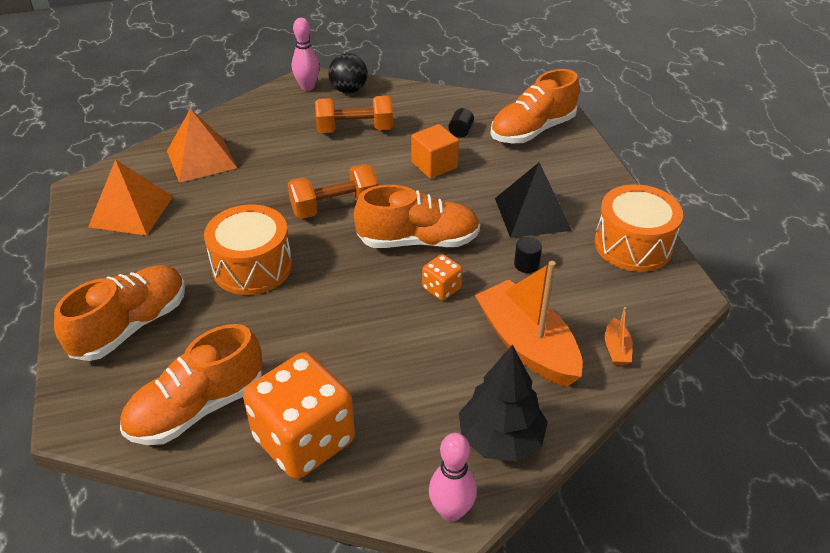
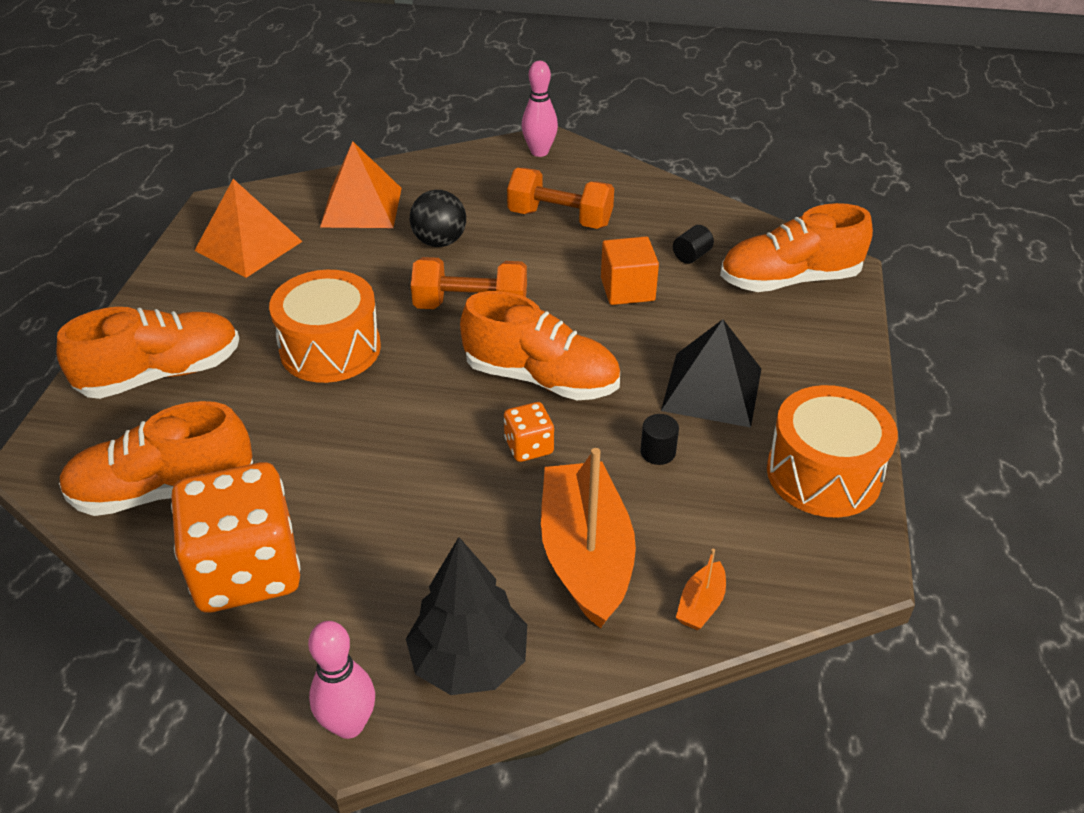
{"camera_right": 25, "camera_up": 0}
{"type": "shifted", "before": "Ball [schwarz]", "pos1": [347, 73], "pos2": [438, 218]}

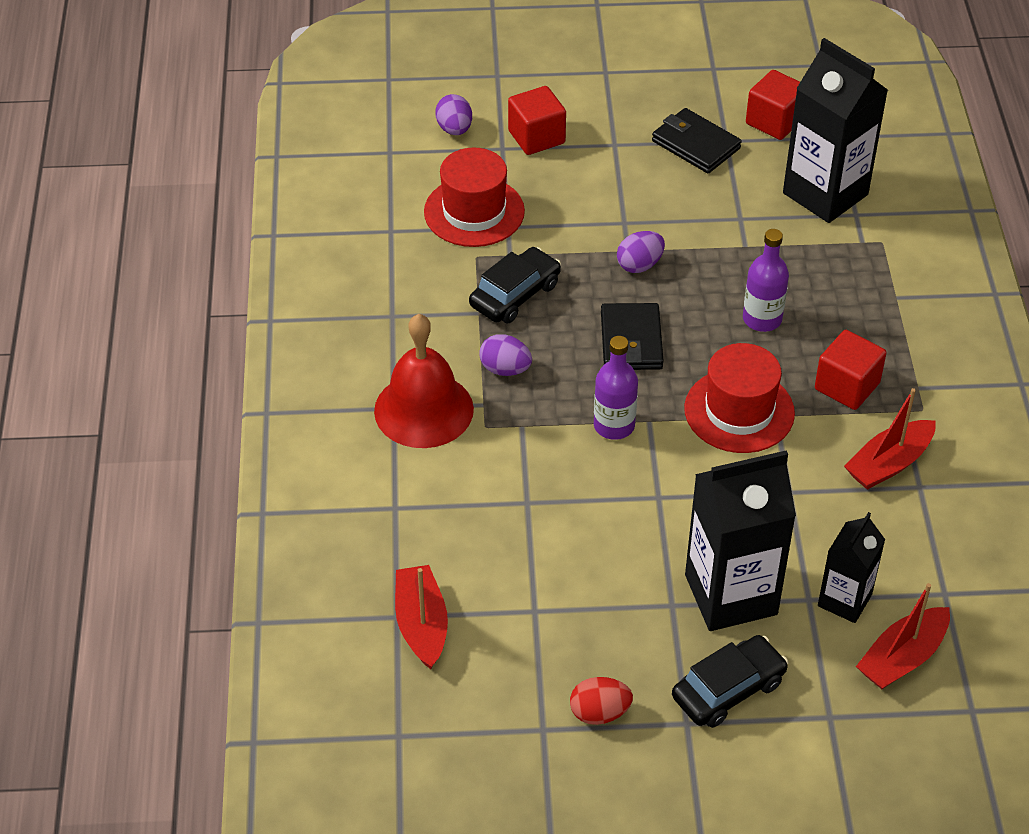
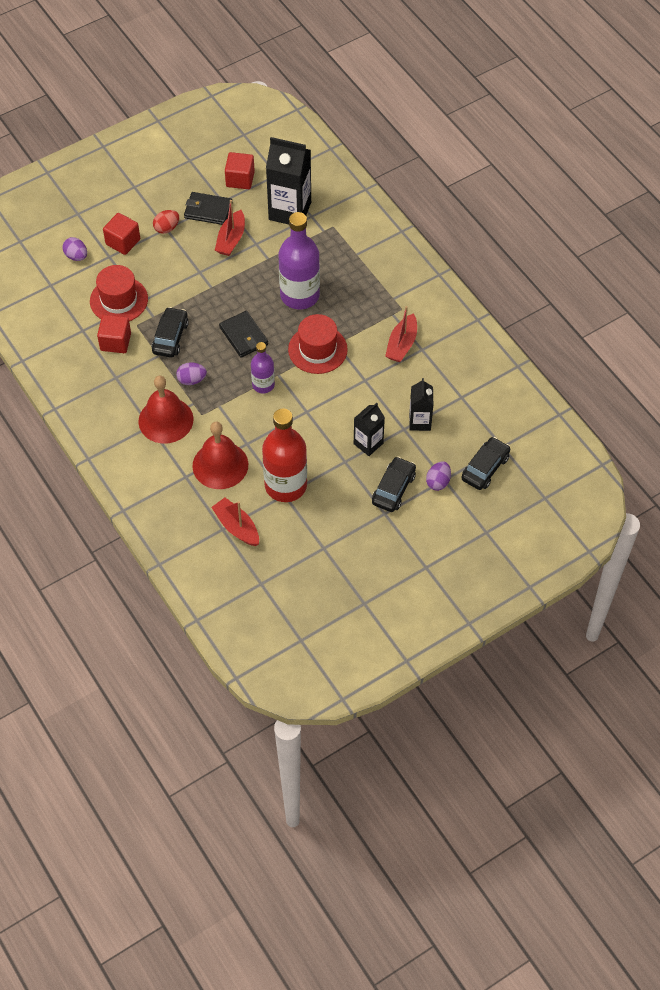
{"camera_right": -30, "camera_up": 10}
{"type": "new", "after": "Glocke [rot]", "pos2": [220, 455]}
{"type": "new", "after": "Flasche [rot]", "pos2": [284, 455]}
{"type": "new", "after": "Auto [schwarz]", "pos2": [485, 463]}
{"type": "shifted", "before": "Ei [rot]", "pos1": [601, 701], "pos2": [166, 222]}
{"type": "shifted", "before": "Ei [lila]", "pos1": [641, 252], "pos2": [438, 476]}
{"type": "shifted", "before": "Kubus [rot]", "pos1": [850, 370], "pos2": [114, 334]}
{"type": "shifted", "before": "Boot [rot]", "pos1": [903, 636], "pos2": [230, 228]}
{"type": "scaled", "before": "Getränkekarton [schwarz]", "pos1": [740, 540], "pos2": [369, 429], "scale": 0.57}
{"type": "scaled", "before": "Flasche [lila]", "pos1": [766, 280], "pos2": [299, 260], "scale": 1.82}

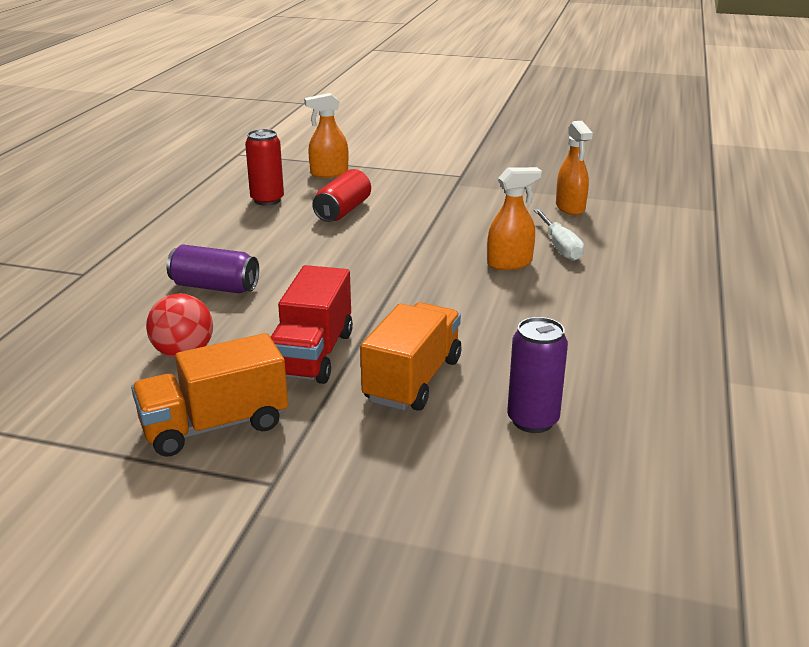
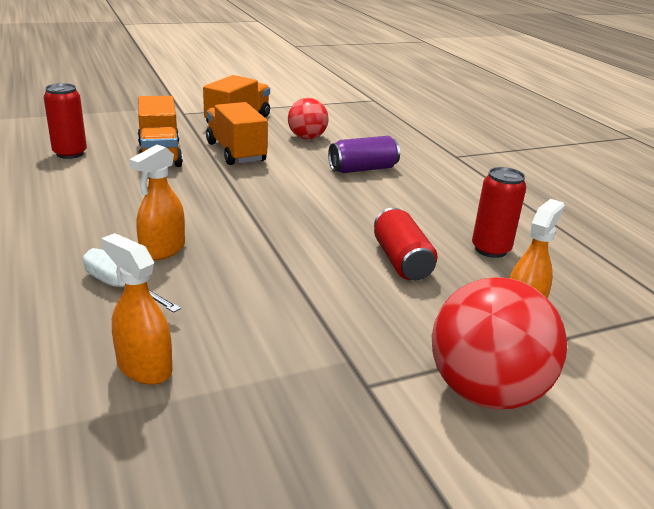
{"camera_right": 140, "camera_up": 0}
{"type": "new", "after": "Ball [rot]", "pos2": [499, 343]}
{"type": "repainted", "before": "Lastwagen [rot]", "after": "Lastwagen [orange]", "pos1": [312, 324], "pos2": [237, 133]}
{"type": "repainted", "before": "Dose [lila]", "after": "Dose [rot]", "pos1": [537, 375], "pos2": [65, 121]}

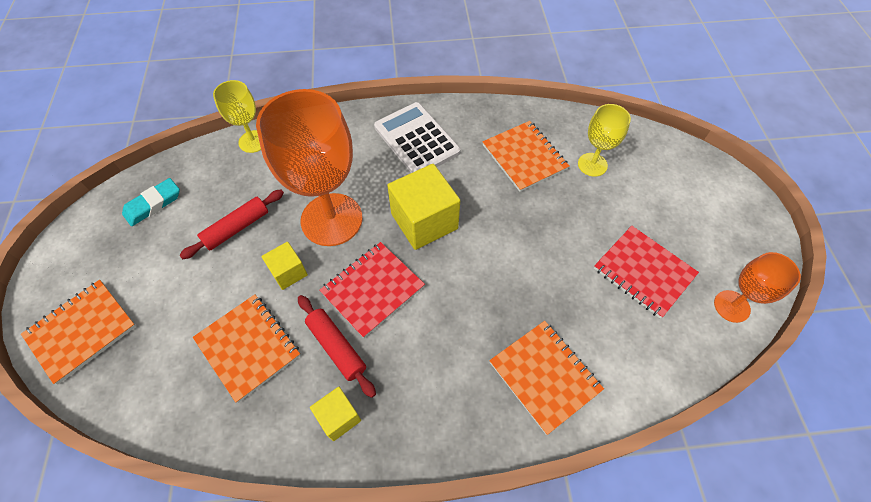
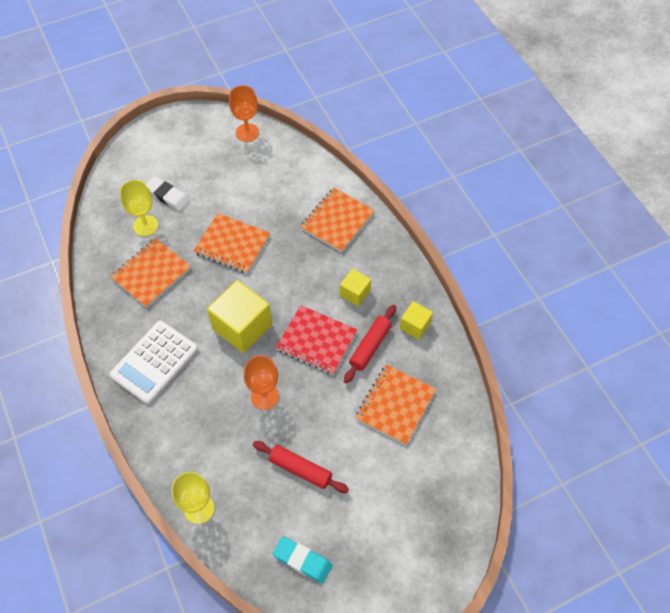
{"camera_right": -110, "camera_up": 0}
{"type": "gone", "before": "Notizbuch [rot]", "pos1": [646, 272]}
{"type": "new", "after": "Radiergummi [weiß]", "pos2": [168, 193]}
{"type": "shifted", "before": "Notizbuch [orange]", "pos1": [78, 332], "pos2": [231, 243]}
{"type": "shifted", "before": "Kubus [gelb]", "pos1": [284, 266], "pos2": [355, 287]}
{"type": "scaled", "before": "Kelch [orange]", "pos1": [309, 167], "pos2": [261, 382], "scale": 0.51}

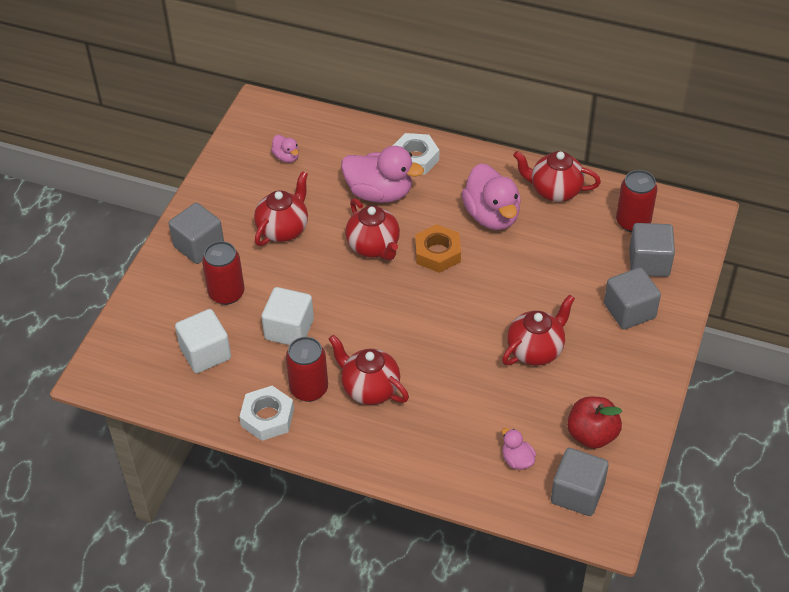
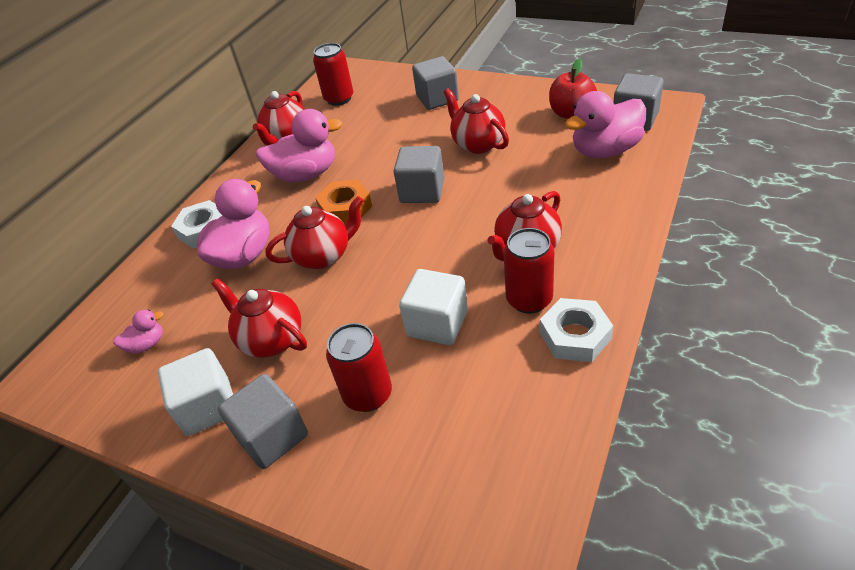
{"camera_right": -80, "camera_up": -5}
{"type": "shifted", "before": "Kubus [weiß]", "pos1": [203, 341], "pos2": [195, 392]}
{"type": "shifted", "before": "Kubus [grau]", "pos1": [652, 250], "pos2": [418, 174]}
{"type": "scaled", "before": "Ente [rosa]", "pos1": [519, 449], "pos2": [605, 124], "scale": 2.09}

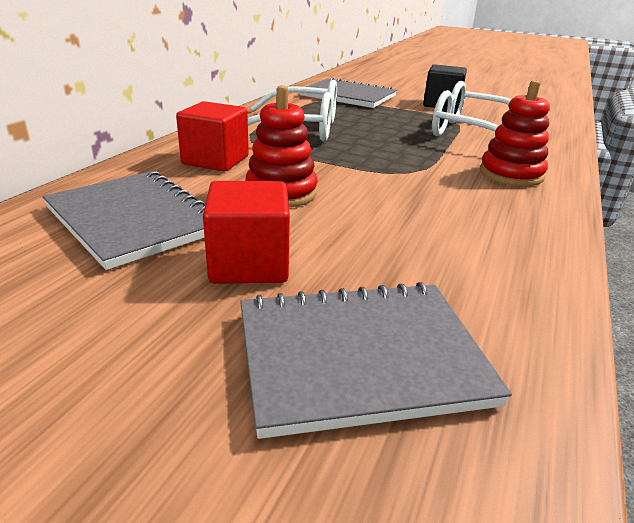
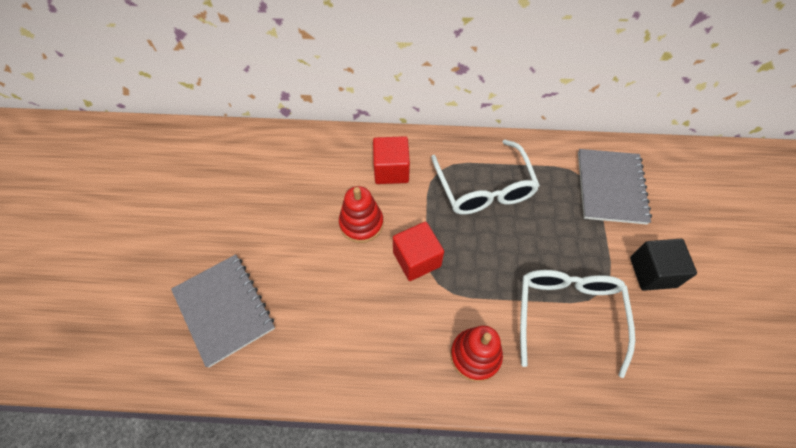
{"camera_right": 70, "camera_up": 30}
{"type": "gone", "before": "Notizbuch [grau]", "pos1": [124, 220]}
{"type": "shifted", "before": "Kubus [rot]", "pos1": [246, 232], "pos2": [418, 251]}

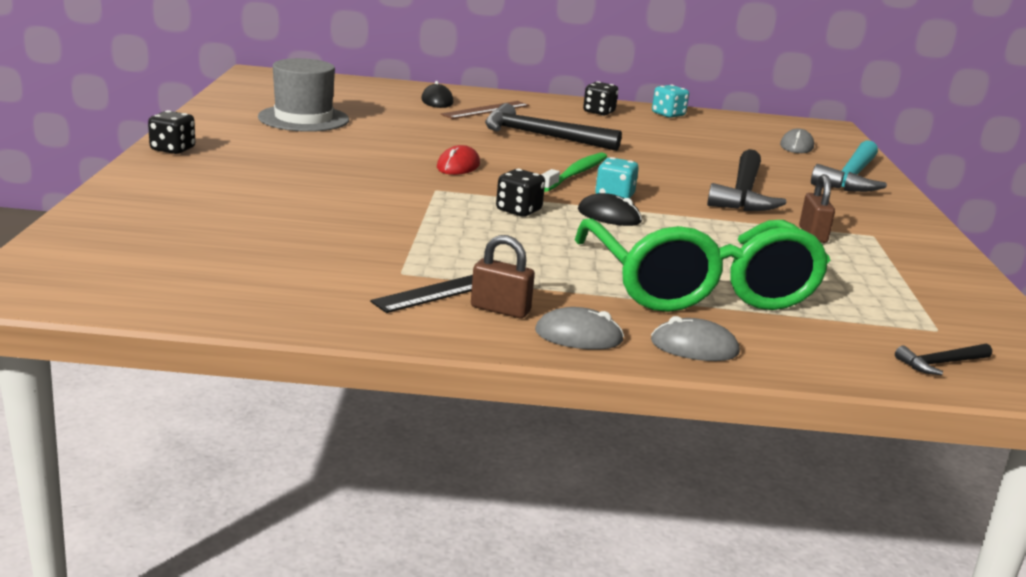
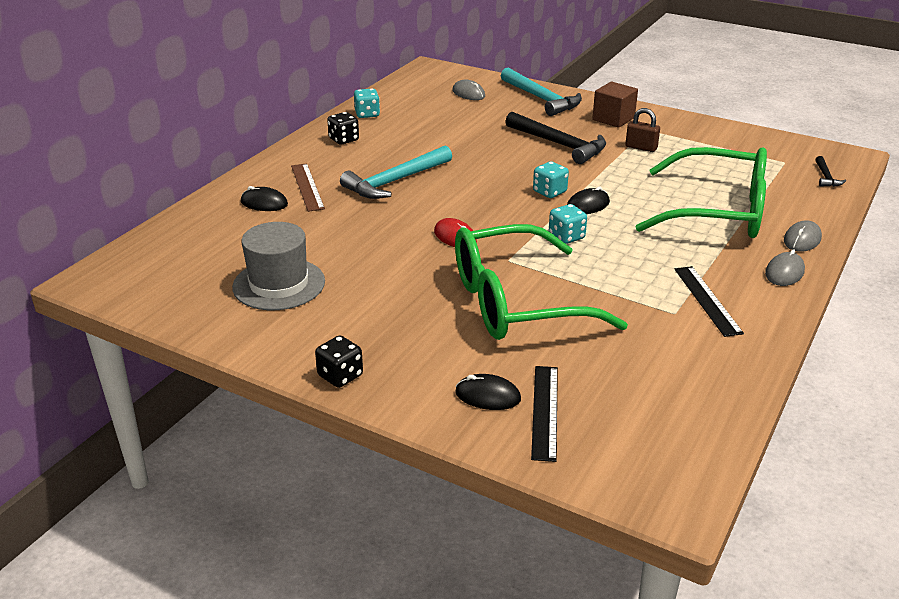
{"camera_right": -60, "camera_up": 10}
{"type": "gone", "before": "Vorhängeschloss [braun]", "pos1": [503, 276]}
{"type": "gone", "before": "Zahnbürste [grün]", "pos1": [574, 172]}
{"type": "new", "after": "Brille [grün]", "pos2": [541, 282]}
{"type": "new", "after": "Computermaus [schwarz]", "pos2": [488, 392]}
{"type": "new", "after": "Lineal [schwarz]", "pos2": [544, 414]}
{"type": "new", "after": "Kubus [braun]", "pos2": [615, 105]}
{"type": "repainted", "before": "Hammer [schwarz]", "after": "Hammer [türkis]", "pos1": [553, 127], "pos2": [396, 172]}
{"type": "repainted", "before": "Spielwürfel [schwarz]", "after": "Spielwürfel [türkis]", "pos1": [520, 193], "pos2": [568, 224]}

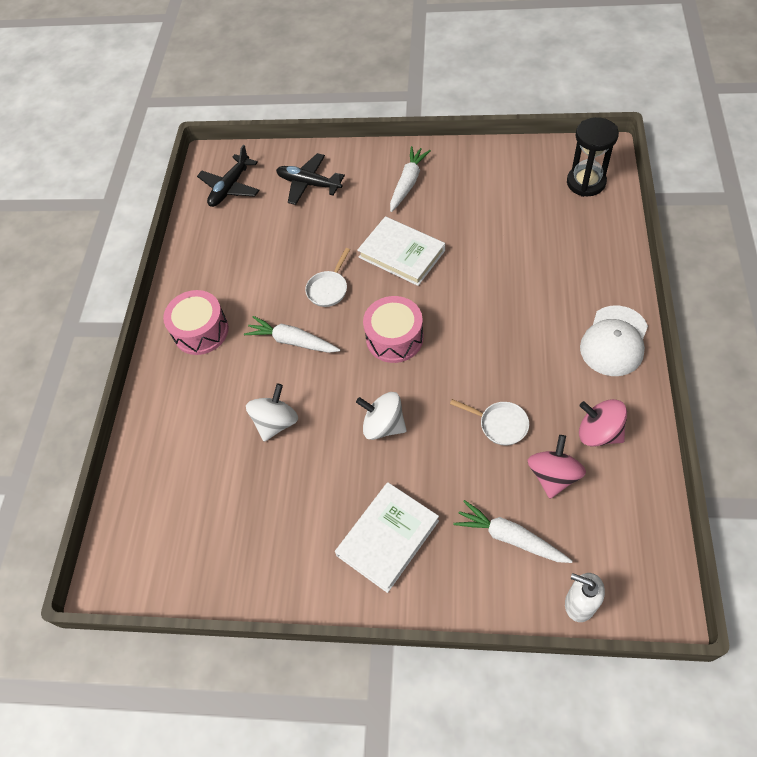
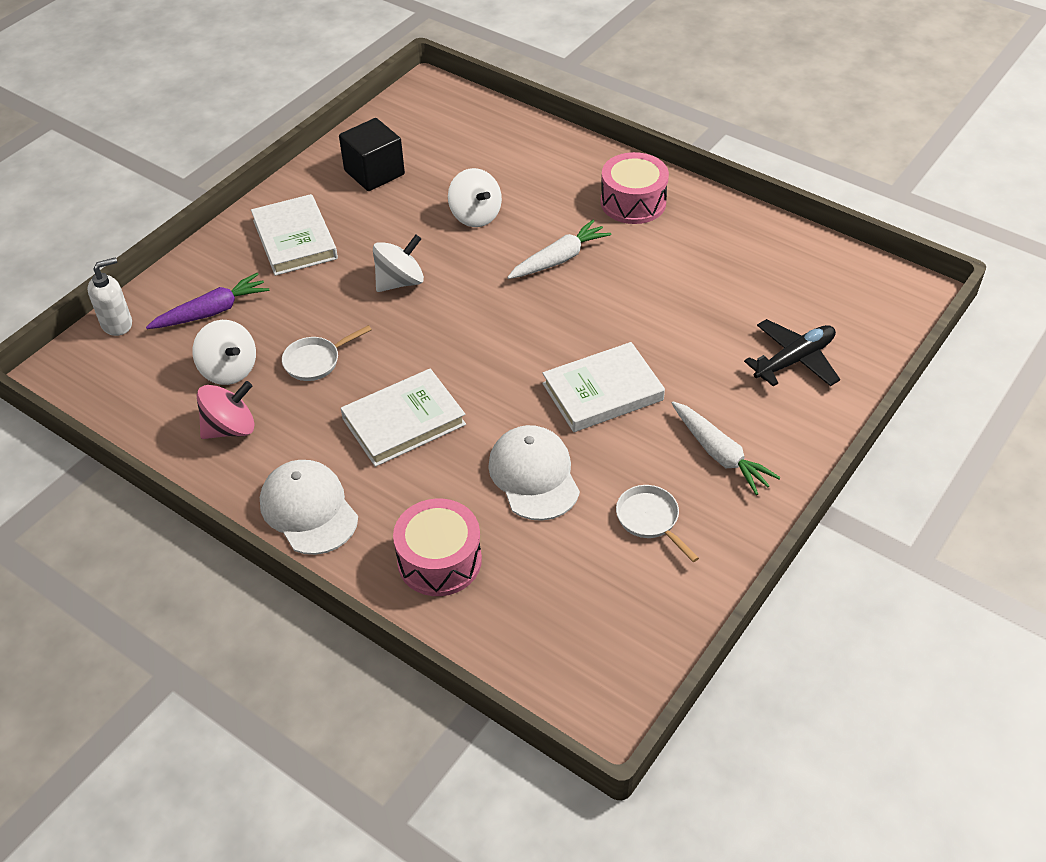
{"camera_right": 115, "camera_up": -10}
{"type": "gone", "before": "Flugzeug [schwarz]", "pos1": [228, 176]}
{"type": "gone", "before": "Sanduhr [schwarz]", "pos1": [593, 157]}
{"type": "new", "after": "Kubus [schwarz]", "pos2": [372, 154]}
{"type": "new", "after": "Buch [weiß]", "pos2": [403, 417]}
{"type": "new", "after": "Kappe [weiß]", "pos2": [534, 473]}
{"type": "shifted", "before": "Pfanne [weiß]", "pos1": [327, 277], "pos2": [657, 523]}
{"type": "shifted", "before": "Trommel [rosa]", "pos1": [393, 329], "pos2": [437, 547]}
{"type": "repainted", "before": "Karotte [weiß]", "after": "Karotte [lila]", "pos1": [513, 531], "pos2": [207, 301]}
{"type": "repainted", "before": "Kreisel [rosa]", "after": "Kreisel [weiß]", "pos1": [557, 467], "pos2": [224, 352]}

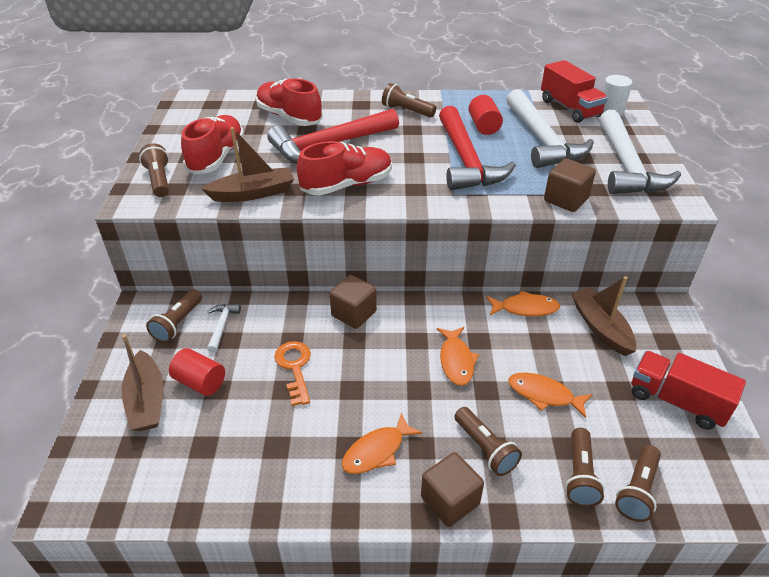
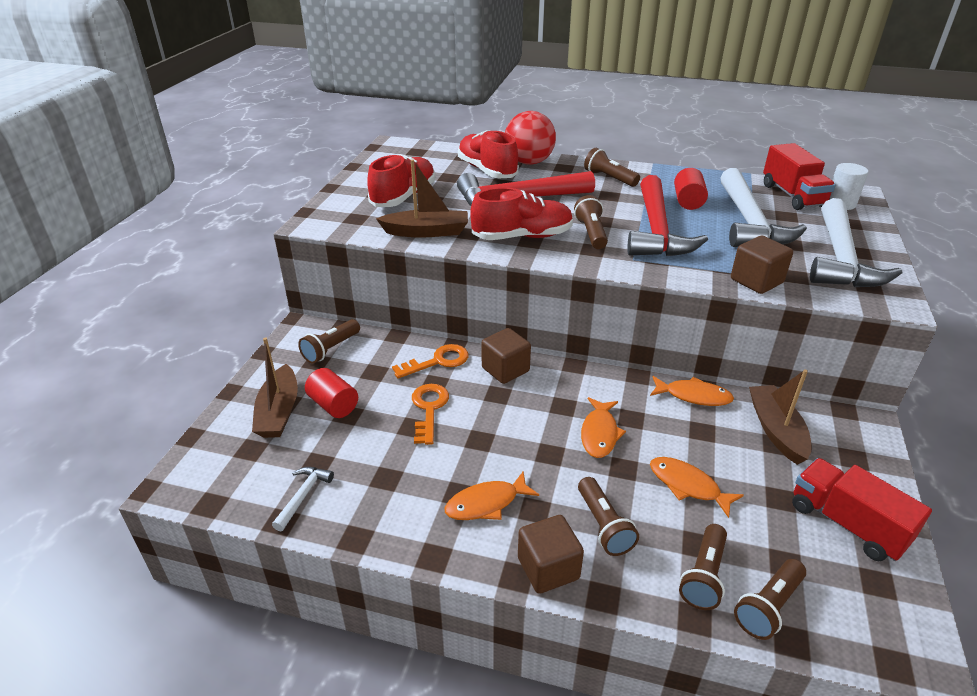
{"camera_right": 15, "camera_up": -5}
{"type": "new", "after": "Schlüssel [orange]", "pos2": [430, 361]}
{"type": "new", "after": "Ball [rot]", "pos2": [530, 138]}
{"type": "shifted", "before": "Taschenlampe [braun]", "pos1": [154, 170], "pos2": [591, 222]}
{"type": "shifted", "before": "Hammer [weiß]", "pos1": [224, 328], "pos2": [303, 499]}

